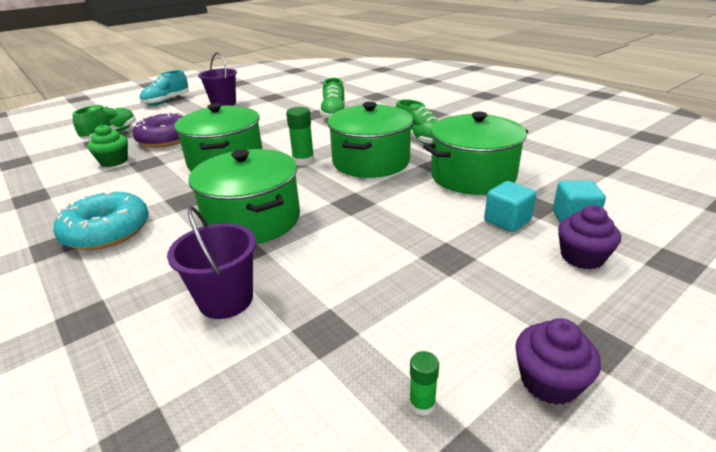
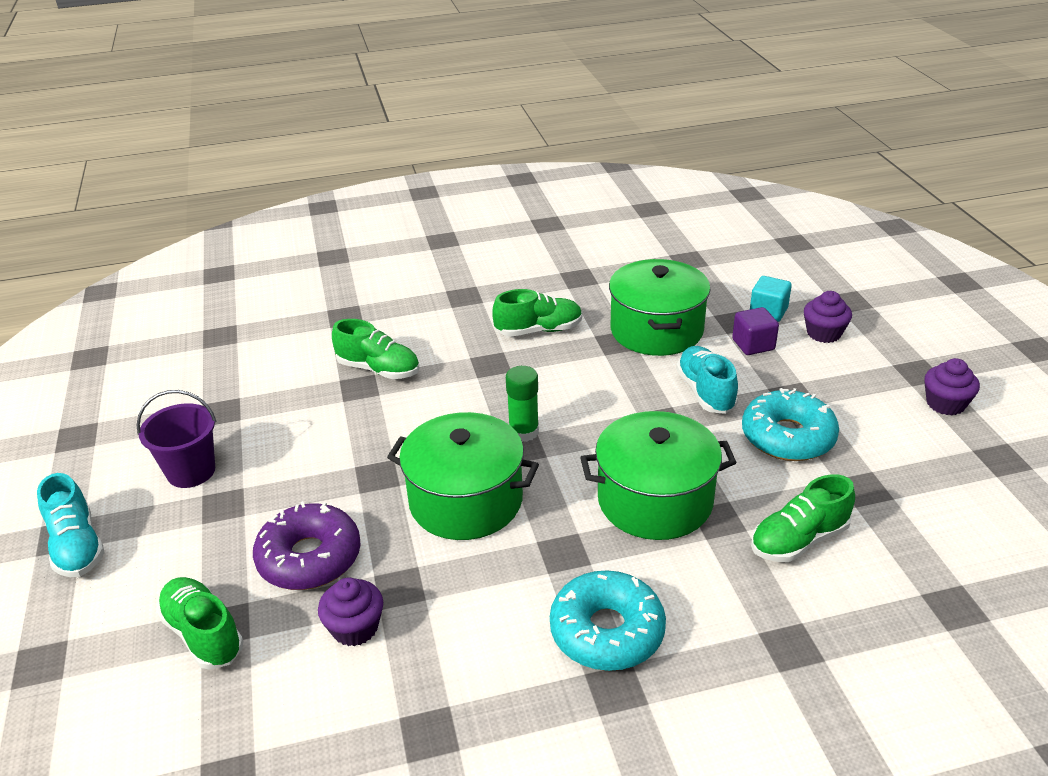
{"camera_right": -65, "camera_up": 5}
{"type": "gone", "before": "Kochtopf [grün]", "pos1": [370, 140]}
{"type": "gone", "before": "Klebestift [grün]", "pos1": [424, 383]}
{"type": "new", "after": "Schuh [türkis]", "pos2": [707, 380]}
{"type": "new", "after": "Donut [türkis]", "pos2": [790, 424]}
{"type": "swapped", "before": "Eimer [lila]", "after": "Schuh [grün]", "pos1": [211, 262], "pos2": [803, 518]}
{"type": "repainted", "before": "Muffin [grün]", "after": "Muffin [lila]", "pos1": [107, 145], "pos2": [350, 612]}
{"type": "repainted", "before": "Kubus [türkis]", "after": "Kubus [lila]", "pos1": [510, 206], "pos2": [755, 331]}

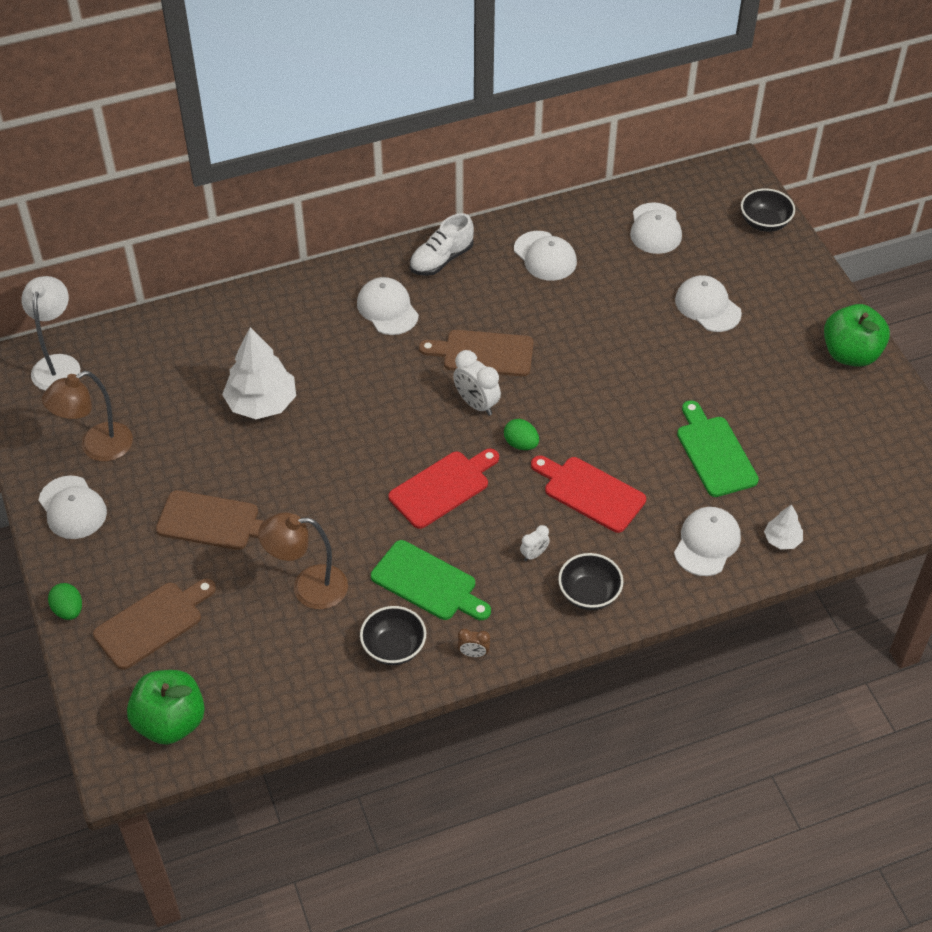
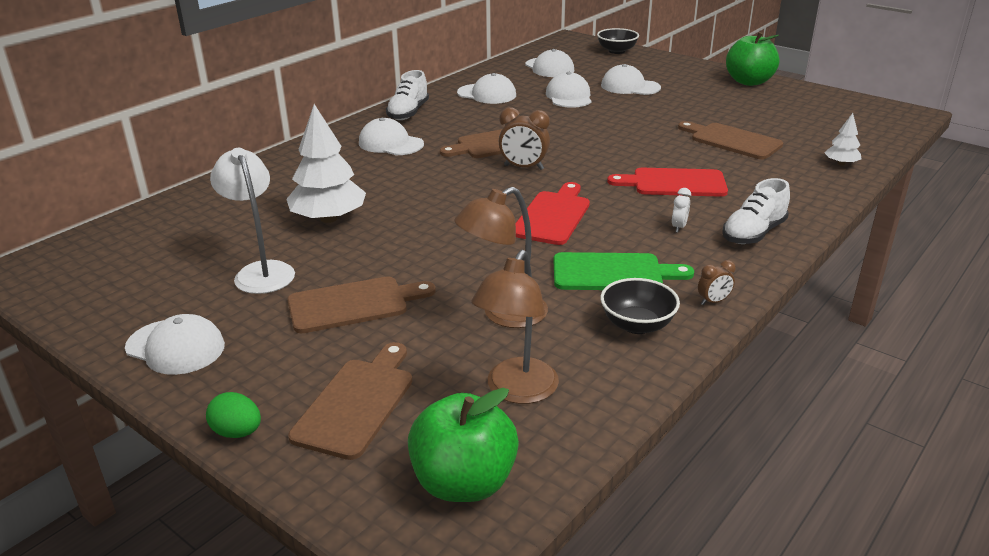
{"camera_right": -30, "camera_up": -20}
{"type": "gone", "before": "Ei [grün]", "pos1": [521, 434]}
{"type": "shifted", "before": "Lampe [weiß]", "pos1": [51, 333], "pos2": [252, 221]}
{"type": "shifted", "before": "Lampe [braun]", "pos1": [87, 416], "pos2": [515, 327]}
{"type": "shifted", "before": "Kappe [weiß]", "pos1": [707, 541], "pos2": [568, 90]}
{"type": "swapped", "before": "Schüssel [schwarz]", "after": "Schuh [weiß]", "pos1": [590, 581], "pos2": [756, 211]}
{"type": "repainted", "before": "Wecker [weiß]", "after": "Wecker [braun]", "pos1": [477, 383], "pos2": [524, 138]}
{"type": "repainted", "before": "Schneidebrett [grün]", "after": "Schneidebrett [braun]", "pos1": [718, 448], "pos2": [730, 140]}

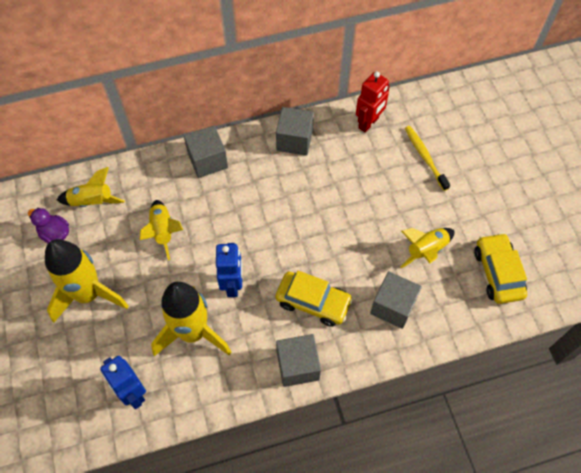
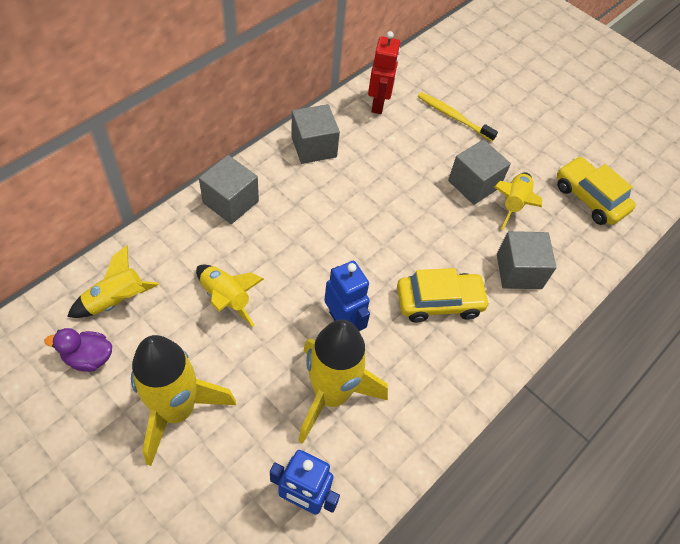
{"camera_right": -35, "camera_up": -5}
{"type": "shifted", "before": "Kubus [grau]", "pos1": [298, 360], "pos2": [479, 172]}

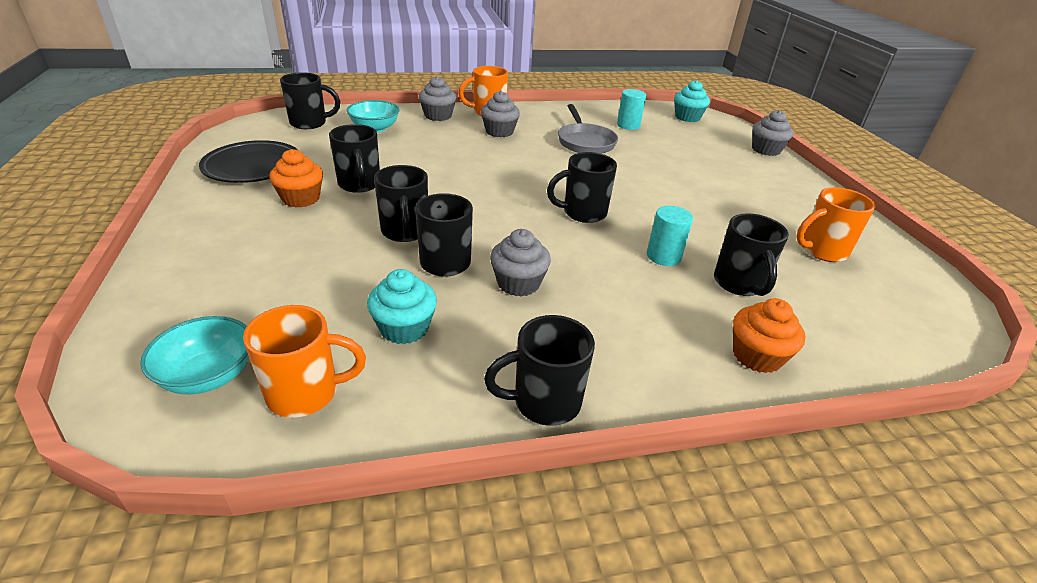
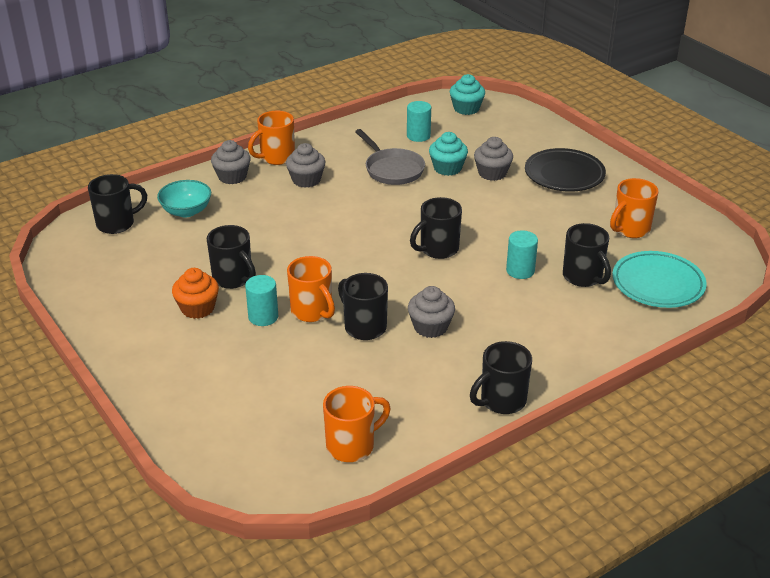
{"camera_right": -20, "camera_up": 0}
{"type": "gone", "before": "Schüssel [türkis]", "pos1": [194, 355]}
{"type": "gone", "before": "Muffin [orange]", "pos1": [769, 335]}
{"type": "new", "after": "Vollzylinder [türkis]", "pos2": [261, 300]}
{"type": "new", "after": "Teller [türkis]", "pos2": [659, 279]}
{"type": "shifted", "before": "Teller [schwarz]", "pos1": [248, 161], "pos2": [565, 170]}
{"type": "shifted", "before": "Muffin [türkis]", "pos1": [402, 306], "pos2": [448, 154]}
{"type": "shifted", "before": "Muffin [grau]", "pos1": [772, 133], "pos2": [493, 159]}
{"type": "repainted", "before": "Tasse [schwarz]", "after": "Tasse [orange]", "pos1": [401, 203], "pos2": [311, 289]}

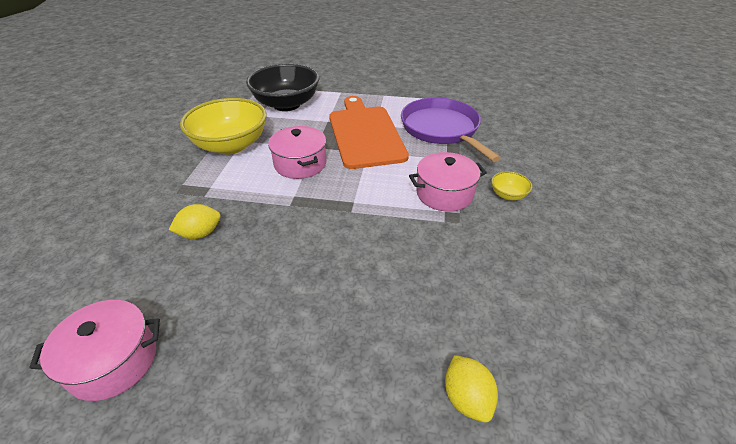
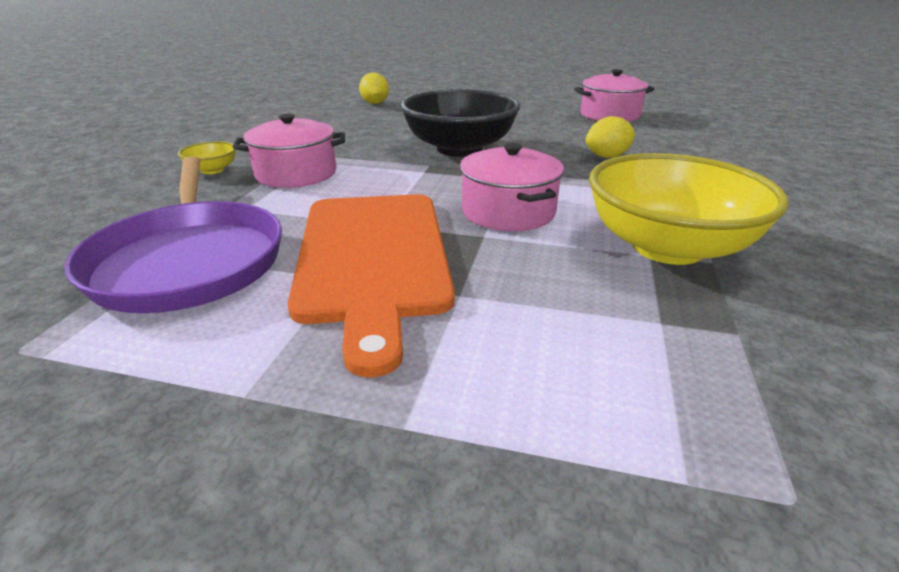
{"camera_right": -175, "camera_up": -10}
{"type": "shifted", "before": "Schüssel [schwarz]", "pos1": [282, 87], "pos2": [460, 123]}

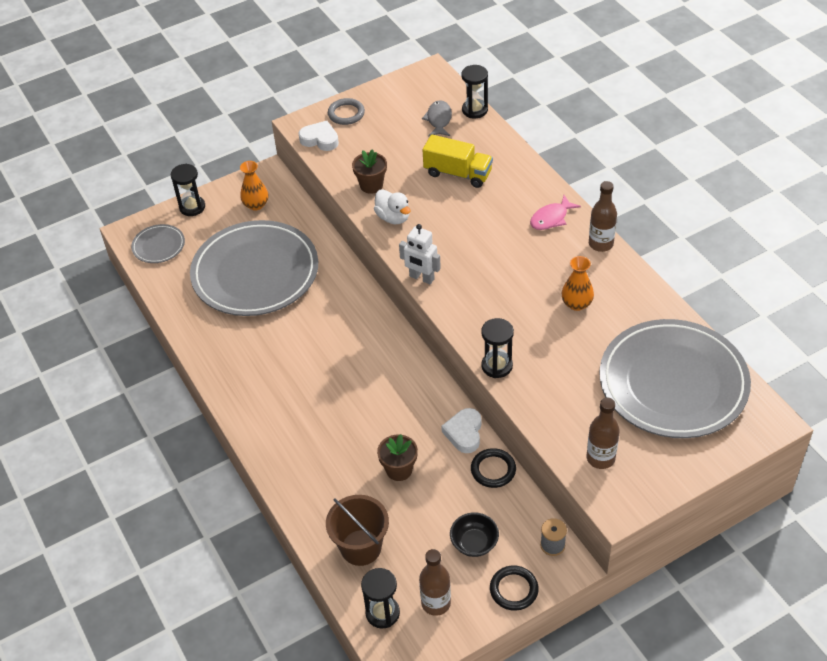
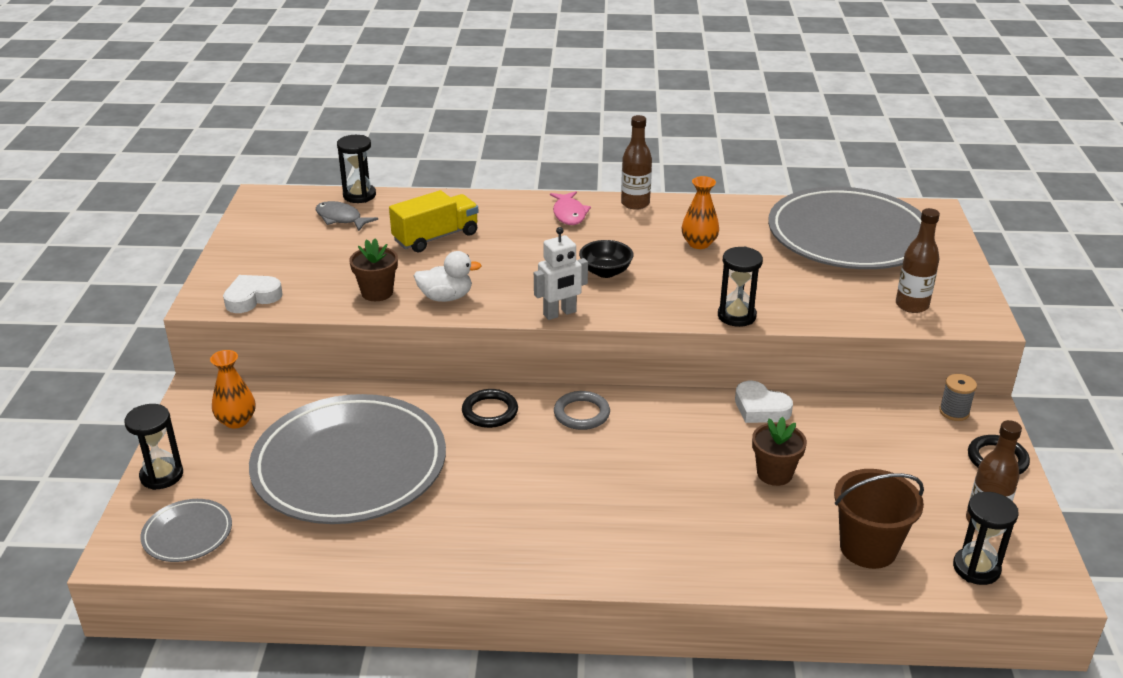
{"camera_right": -60, "camera_up": -15}
{"type": "shifted", "before": "Ring [grau]", "pos1": [346, 111], "pos2": [582, 410]}
{"type": "shifted", "before": "Schüssel [schwarz]", "pos1": [474, 534], "pos2": [606, 259]}
{"type": "shifted", "before": "Ring [schwarz]", "pos1": [493, 468], "pos2": [490, 408]}

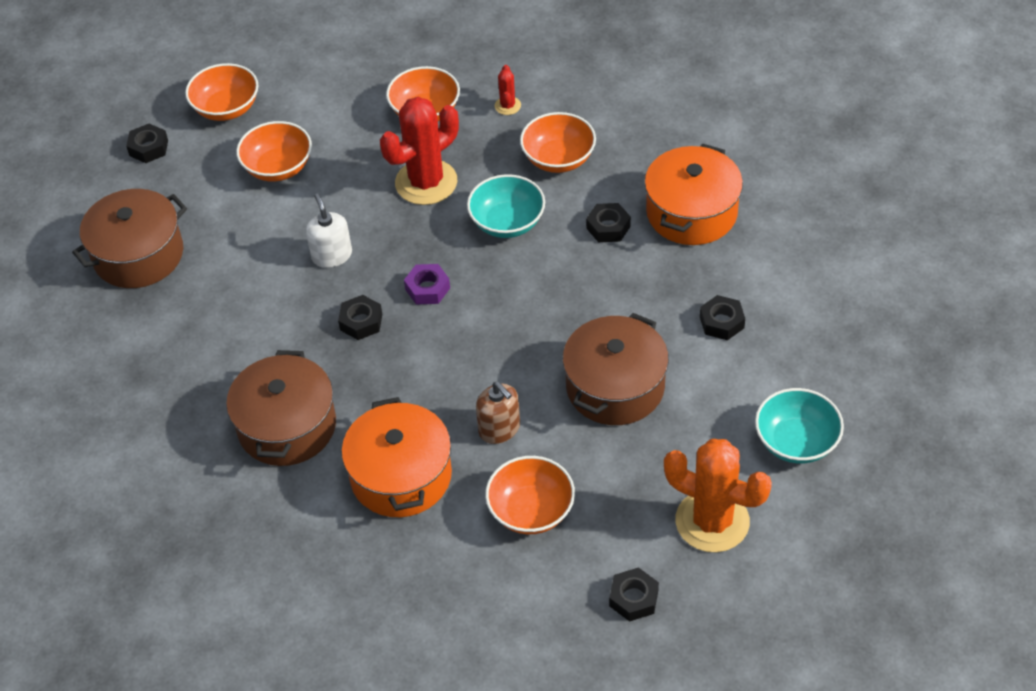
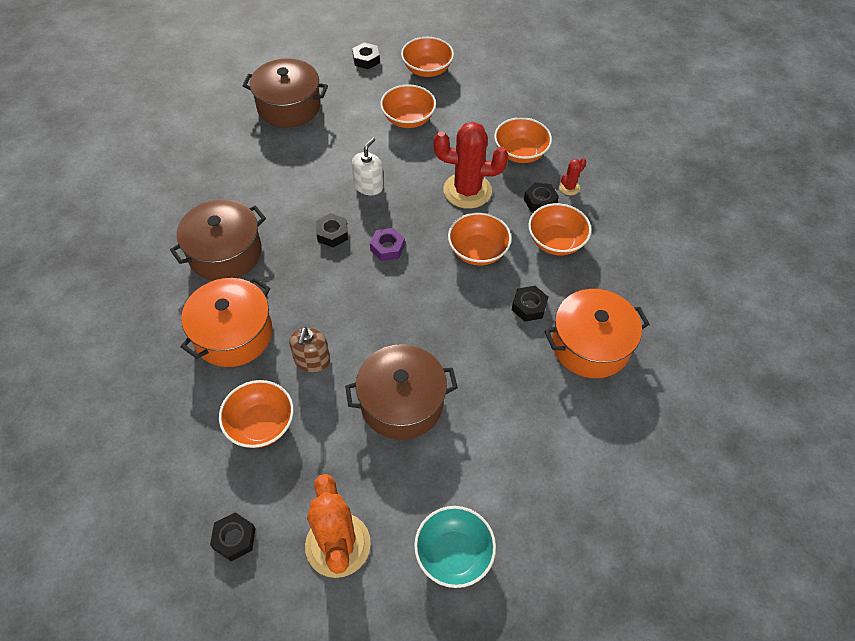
{"camera_right": 45, "camera_up": 5}
{"type": "shifted", "before": "Sechskantmutter [schwarz]", "pos1": [722, 317], "pos2": [541, 197]}
{"type": "repainted", "before": "Schüssel [türkis]", "after": "Schüssel [orange]", "pos1": [506, 206], "pos2": [480, 239]}

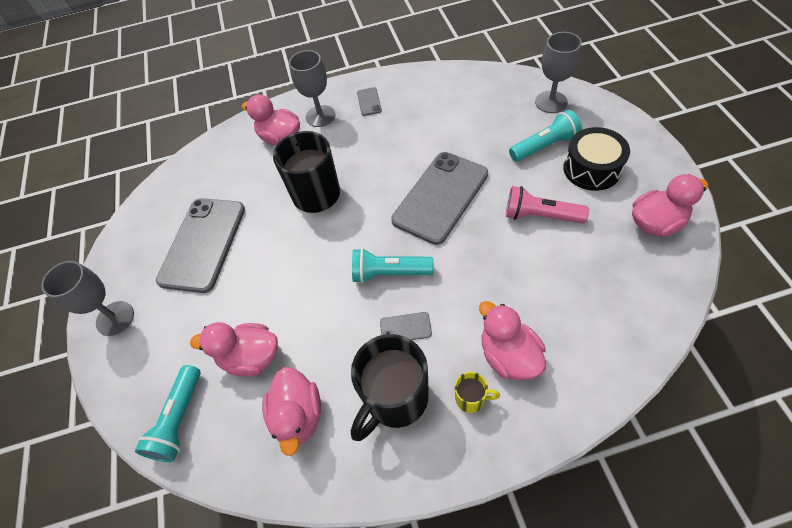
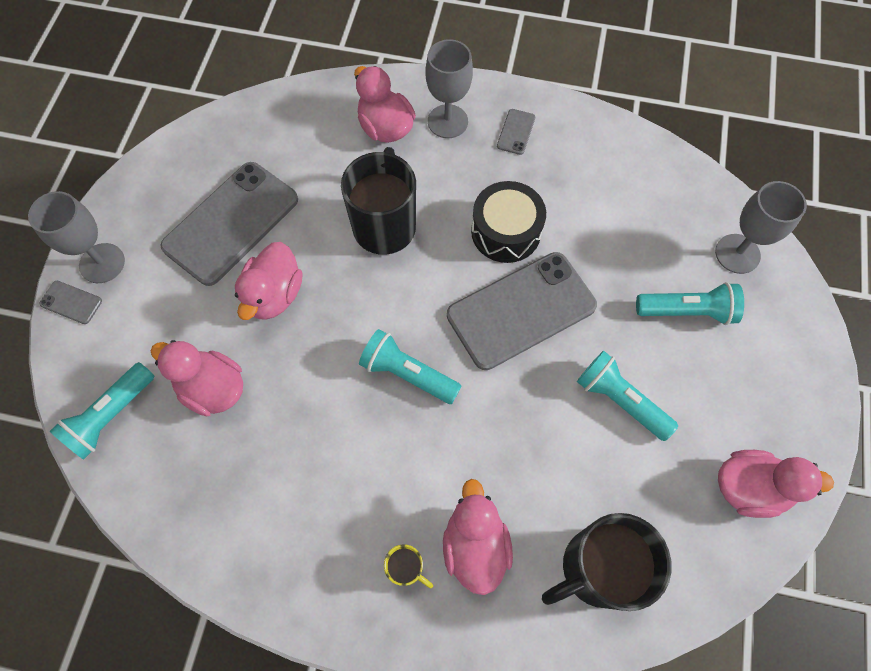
{"camera_right": 20, "camera_up": 10}
{"type": "shifted", "before": "Ente [rosa]", "pos1": [291, 411], "pos2": [268, 281]}
{"type": "shifted", "before": "Tasse [schwarz]", "pos1": [390, 387], "pos2": [607, 562]}
{"type": "shifted", "before": "Handy [grau]", "pos1": [406, 326], "pos2": [70, 302]}
{"type": "shifted", "before": "Trommel [schwarz]", "pos1": [596, 159], "pos2": [508, 222]}
{"type": "repainted", "before": "Taschenlampe [rosa]", "after": "Taschenlampe [türkis]", "pos1": [547, 205], "pos2": [627, 396]}

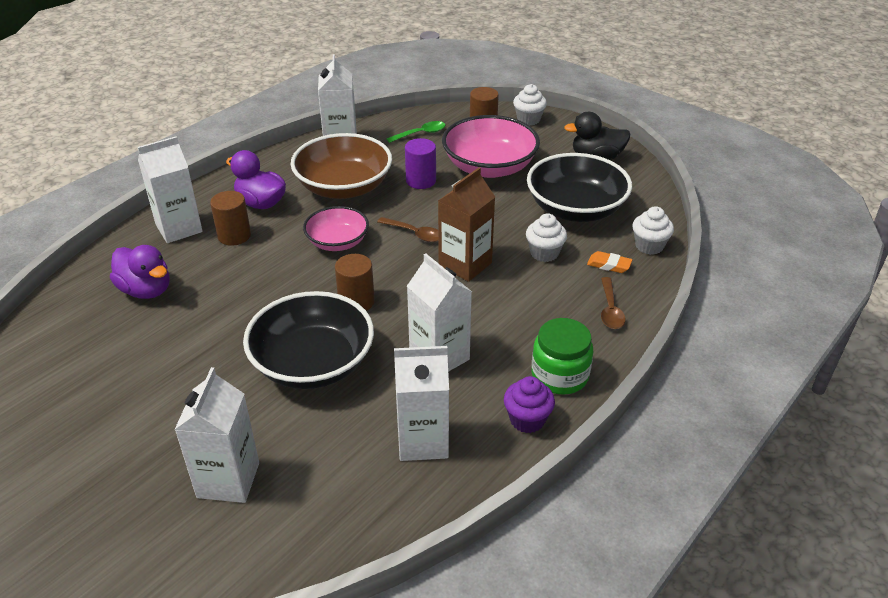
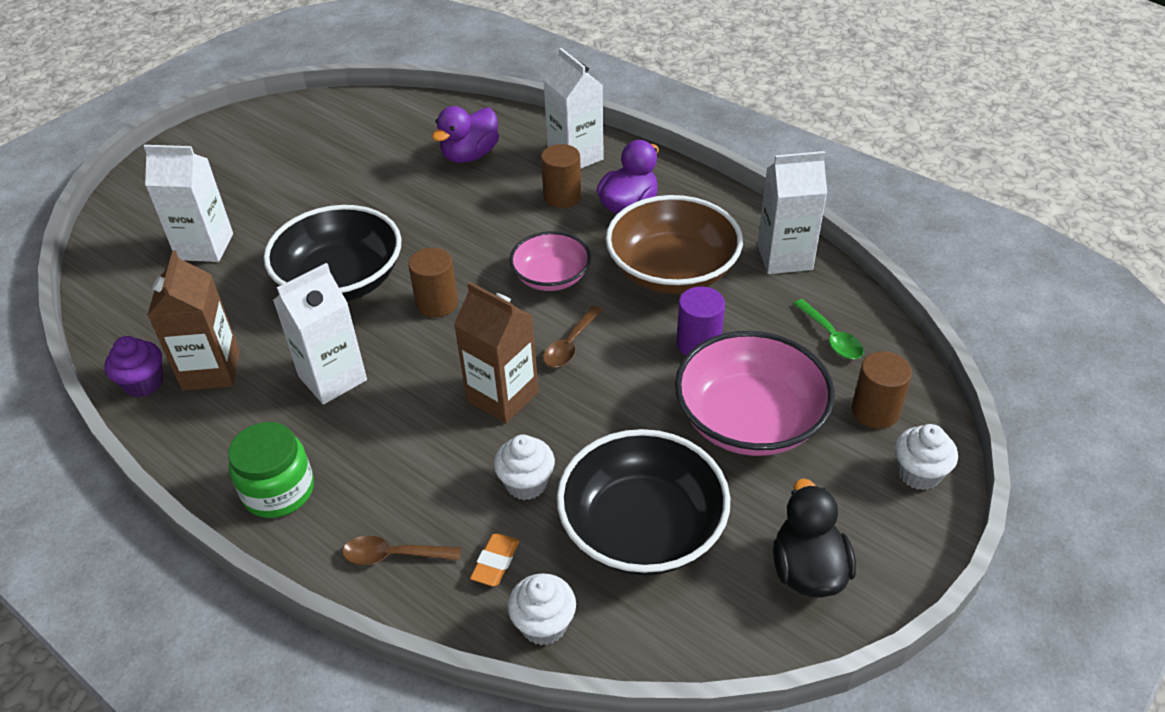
{"camera_right": 90, "camera_up": 5}
{"type": "shifted", "before": "Muffin [lila]", "pos1": [529, 404], "pos2": [134, 367]}
{"type": "repainted", "before": "Getränkekarton [weiß]", "after": "Getränkekarton [braun]", "pos1": [421, 403], "pos2": [193, 320]}

